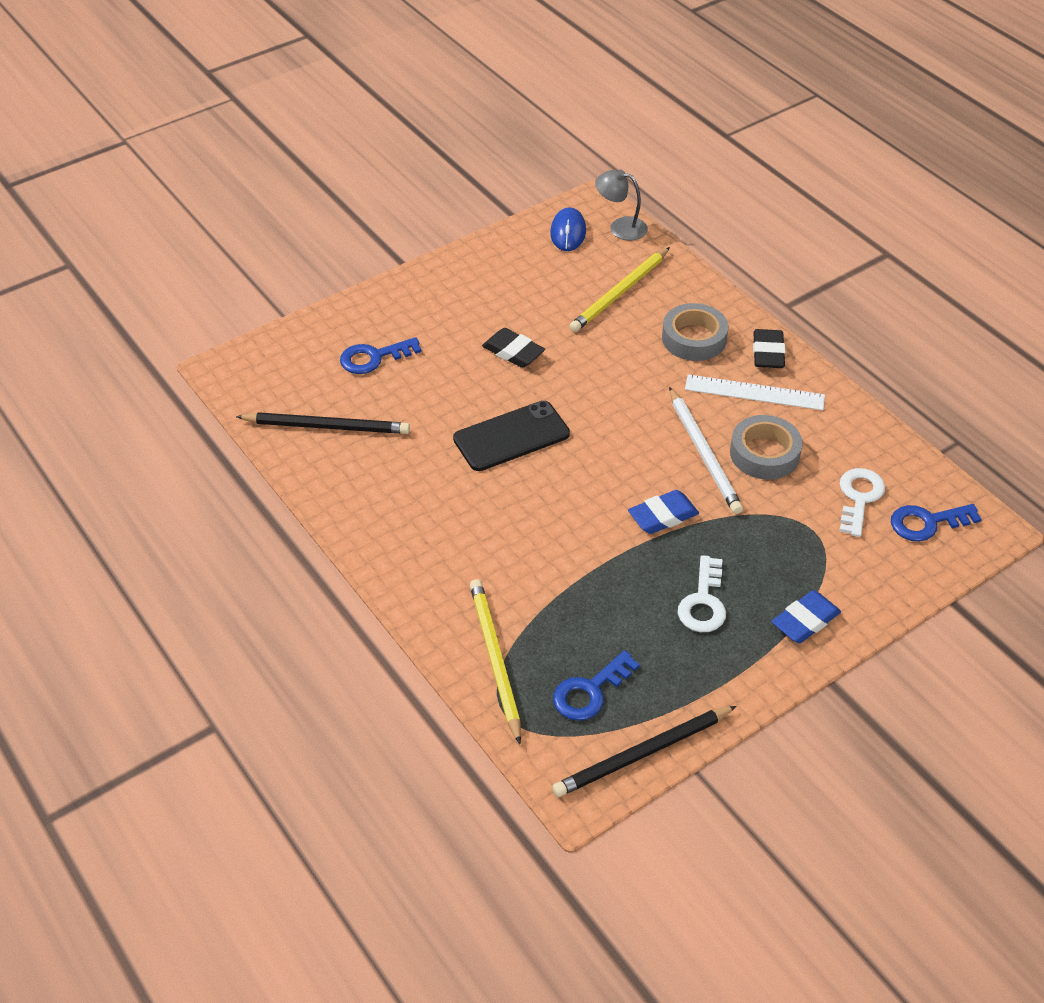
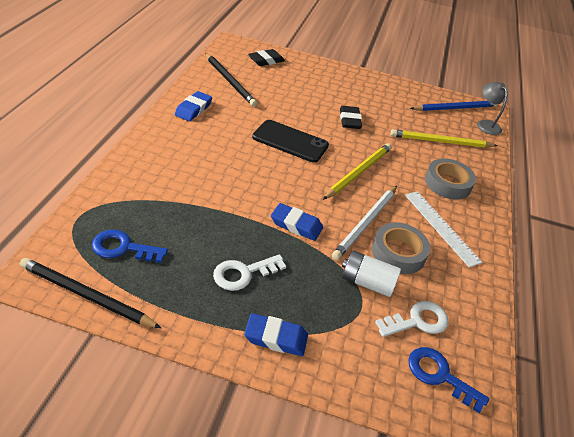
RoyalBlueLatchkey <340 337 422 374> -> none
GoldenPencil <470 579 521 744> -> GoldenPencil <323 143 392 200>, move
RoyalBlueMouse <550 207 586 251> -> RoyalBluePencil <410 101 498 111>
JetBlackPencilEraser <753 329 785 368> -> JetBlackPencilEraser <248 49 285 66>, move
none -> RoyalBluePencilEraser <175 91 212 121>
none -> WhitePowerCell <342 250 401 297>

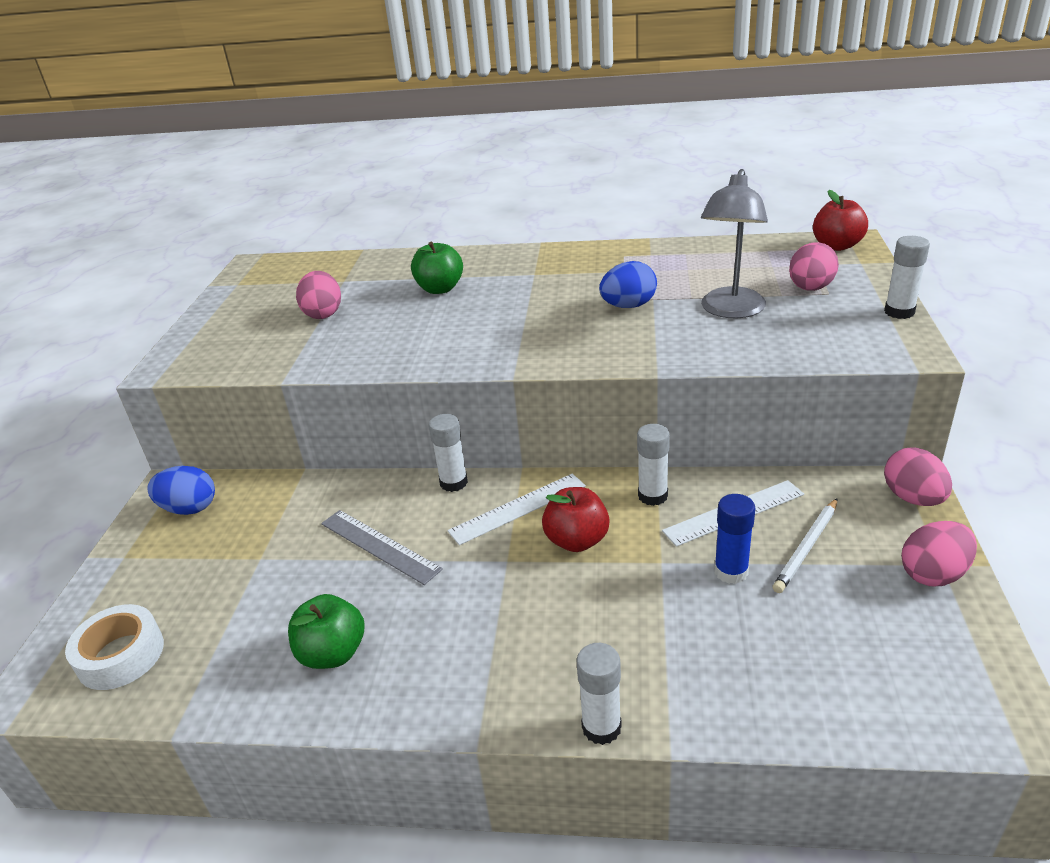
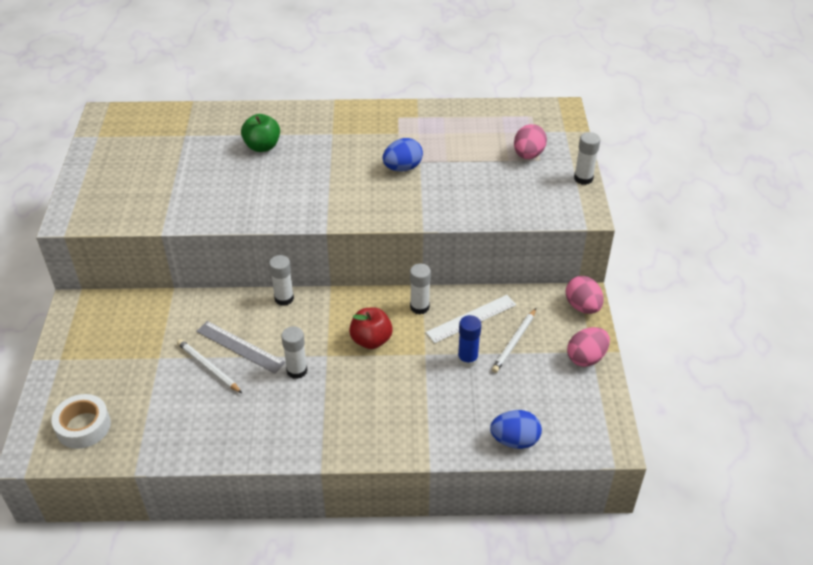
RoyalBlueToyEgg <147 466 215 515> -> RoyalBlueToyEgg <490 410 542 449>, move
GreenApple <288 594 364 669> -> none
PinkToyEgg <296 271 341 319> -> none
WhiteMeasuringStick <448 474 586 545> -> none
WhiteStickOfGlue <577 643 622 745> -> WhiteStickOfGlue <281 326 307 379>, move
GreyLamp <701 169 768 318> -> none
RedApple <813 190 868 251> -> none
none -> WhitePencil <177 339 242 393>

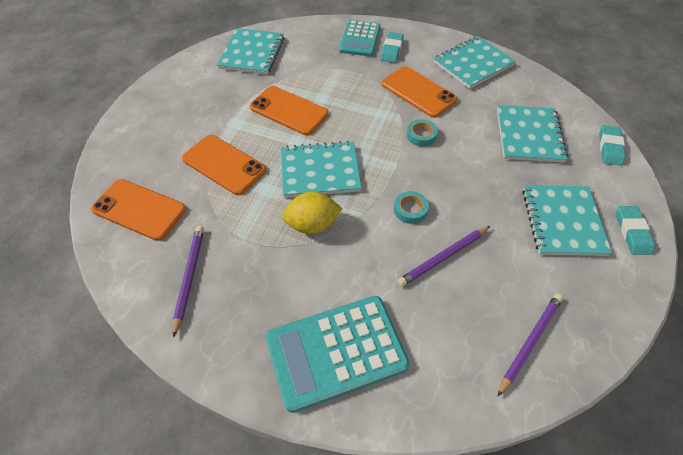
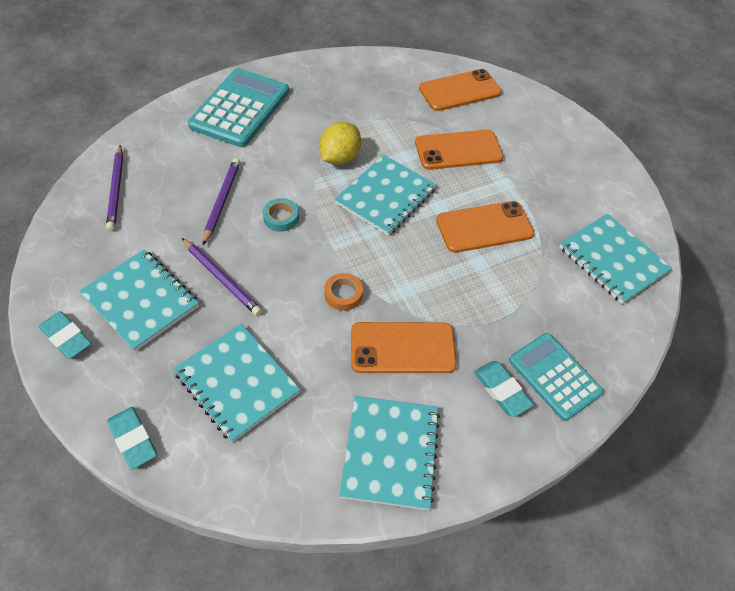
PurplePencil <173 226 204 338> -> PurplePencil <182 238 262 316>, move
AquaStickyTape <407 119 438 147> -> BrightOrangeStickyTape <324 273 363 311>

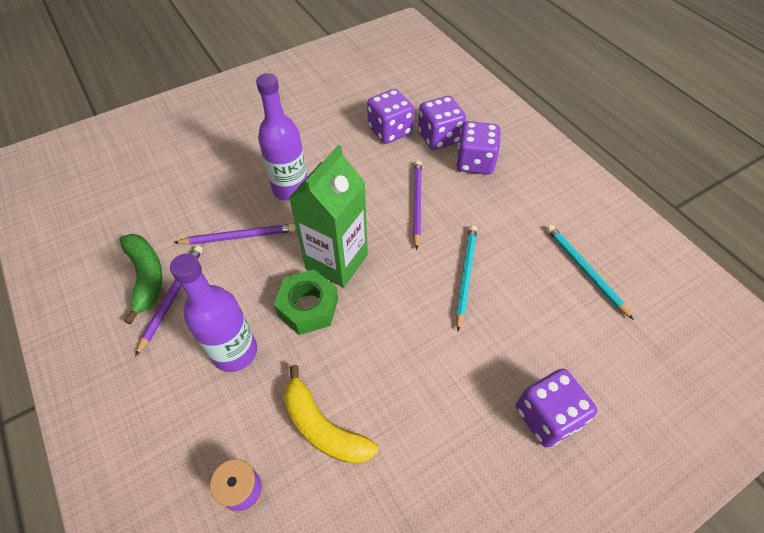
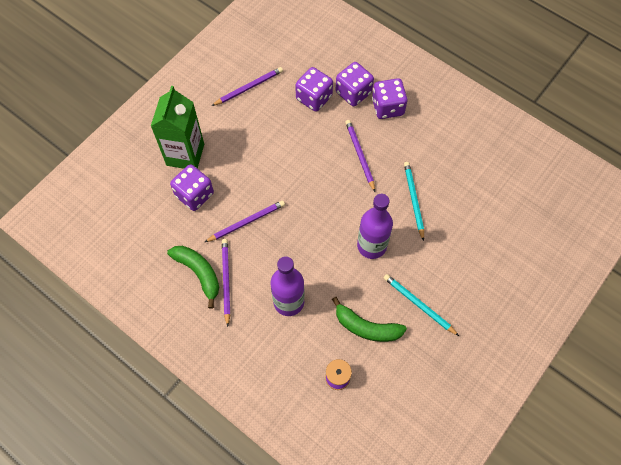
PurpleFlask <256 73 307 201> -> PurpleFlask <357 194 393 259>, move
GreenHexNut <274 269 338 335> -> none
GoldenBananaFruit <284 365 378 464> -> GreenBananaFruit <332 297 407 342>
GreenCarton <289 145 368 288> -> GreenCarton <151 86 204 169>, move
PurpleDice <516 369 597 447> -> PurpleDice <170 164 214 211>, move
AquaPencil <546 225 634 320> -> AquaPencil <384 274 459 336>, move
none -> PurplePencil <212 67 283 106>

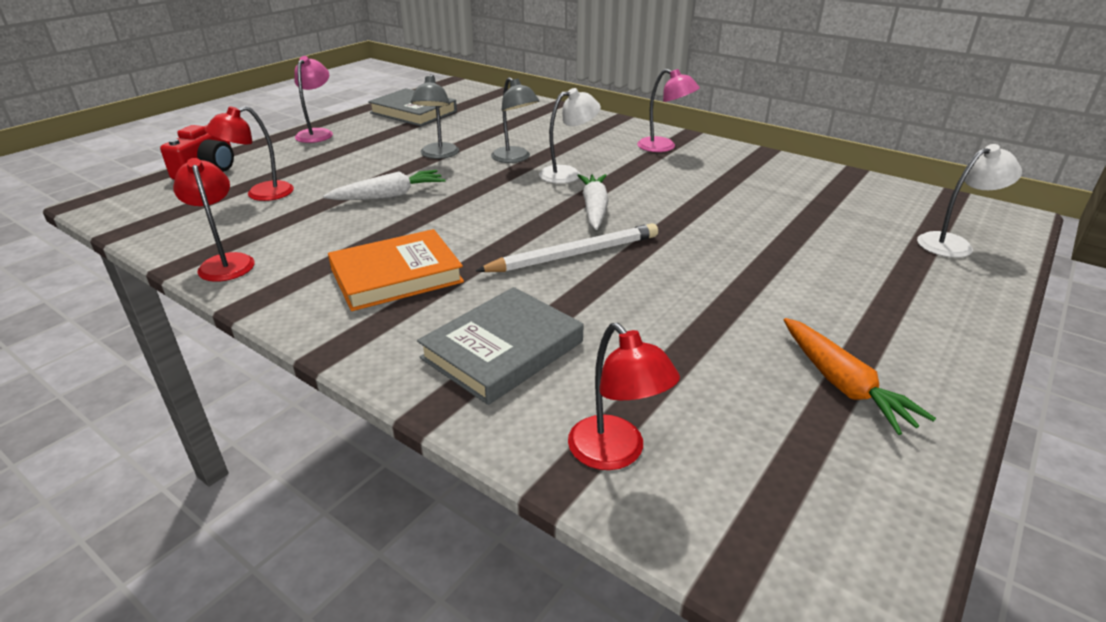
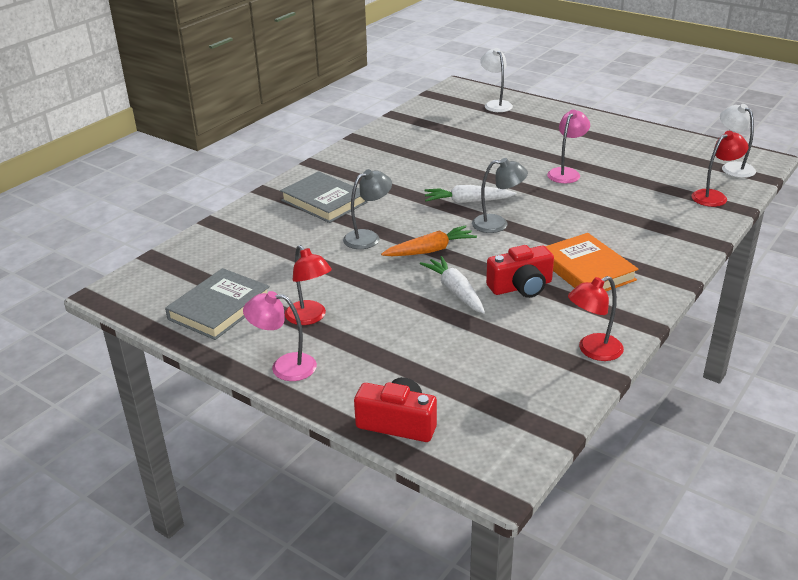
RedLamp <205 106 294 201> -> RedLamp <285 245 332 325>, move
GreyLamp <411 74 459 159> -> GreyLamp <472 158 528 233>, move
GreyBook <417 287 583 405> -> GreyBook <280 171 368 223>, move
WhitePencil <476 223 658 272> -> none
WhiteLamp <539 88 601 184> -> WhiteLamp <720 104 756 178>, move
PinkLamp <637 69 700 152> -> PinkLamp <547 109 590 183>, move
BrightOrangeToyCarrot <784 318 936 435> -> BrightOrangeToyCarrot <381 225 477 256>, move
none -> RedCompactCamera <486 245 554 298>

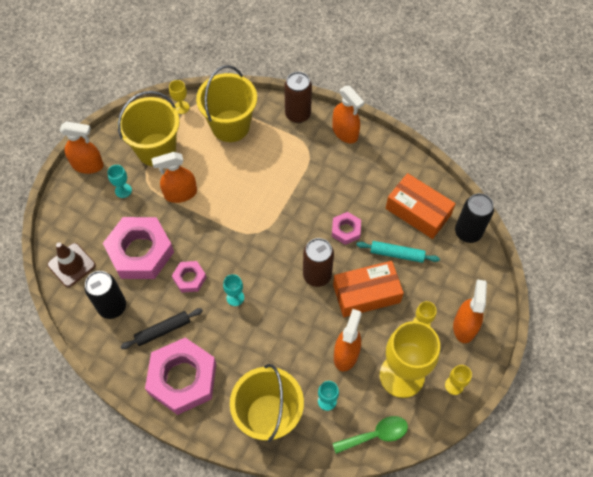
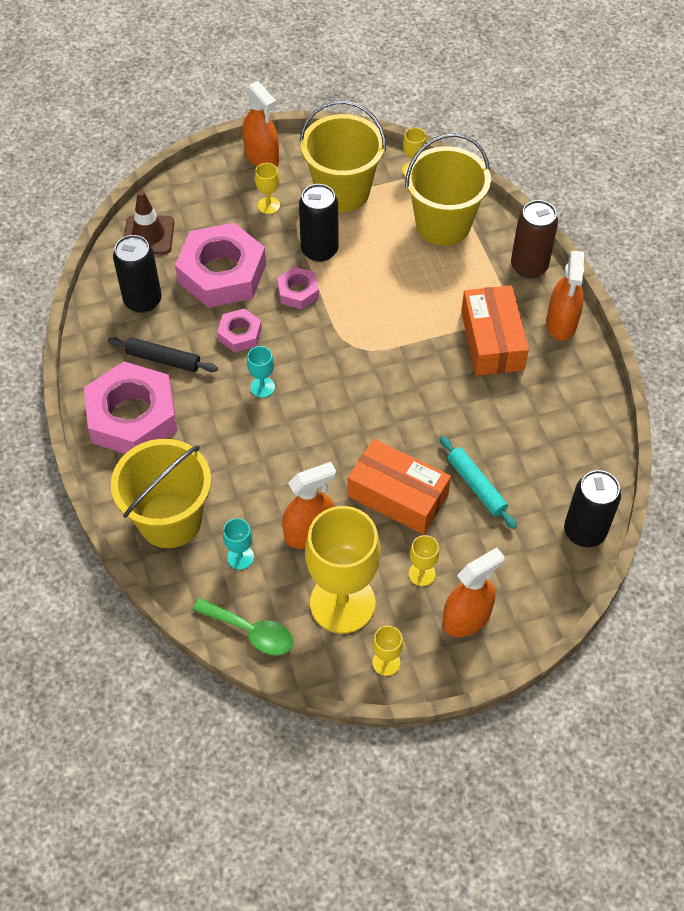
AquaWineGlass <107 165 132 198> -> GoldenWineGlass <255 163 280 214>
BrightOrangeSprayBottle <152 152 197 203> -> JetBlackSodaCan <299 184 338 262>
BrownSodaCan <303 238 334 287> -> none
PinkHexNut <332 212 361 245> -> PinkHexNut <277 267 319 309>, move
BrightOrangeParcel <386 173 456 239> -> BrightOrangeParcel <461 285 529 376>, move

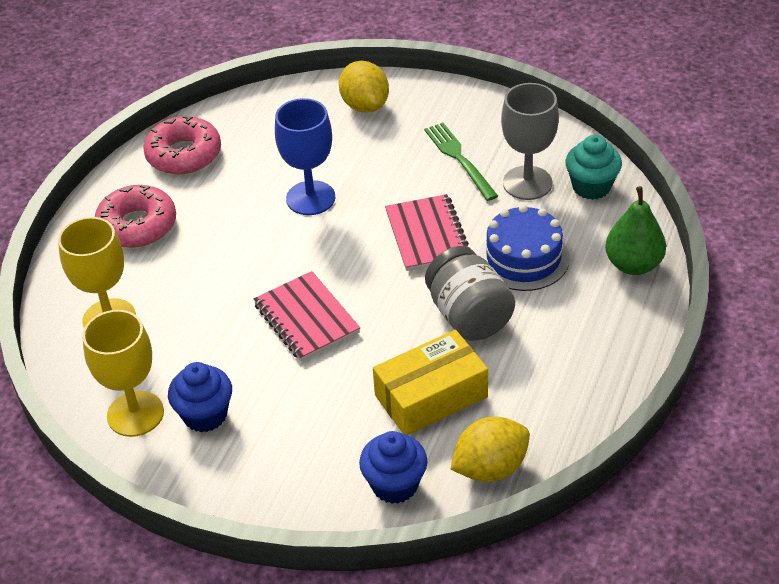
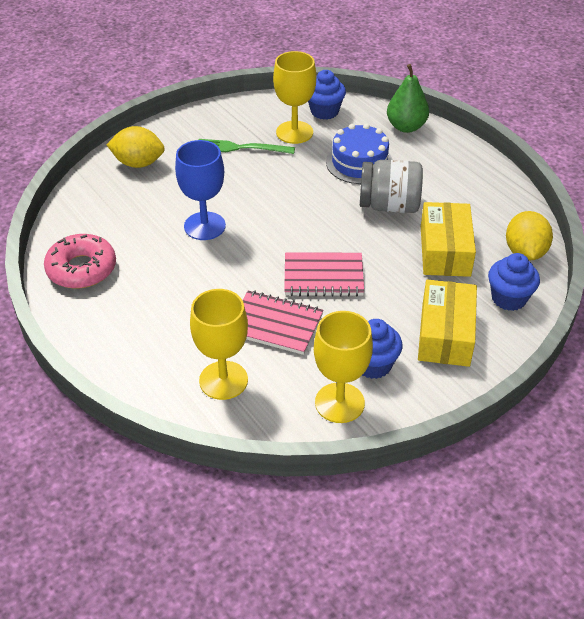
PinkDoughnut <95 184 176 248> -> none
PinkExerciseBook <385 194 470 271> -> PinkExerciseBook <243 291 323 355>, move
GreyWineGlass <501 83 559 200> -> GoldenWineGlass <273 51 316 144>
AquaCupcake <565 135 622 200> -> RoyalBlueCupcake <308 70 346 120>
none -> GoldenParcel <418 279 477 367>

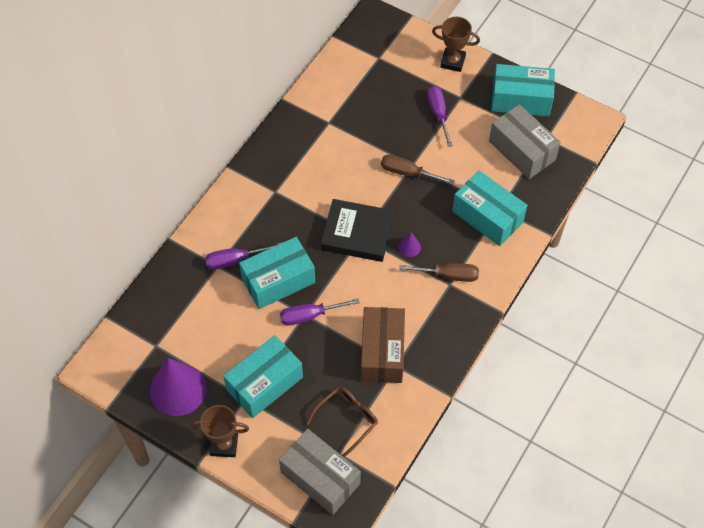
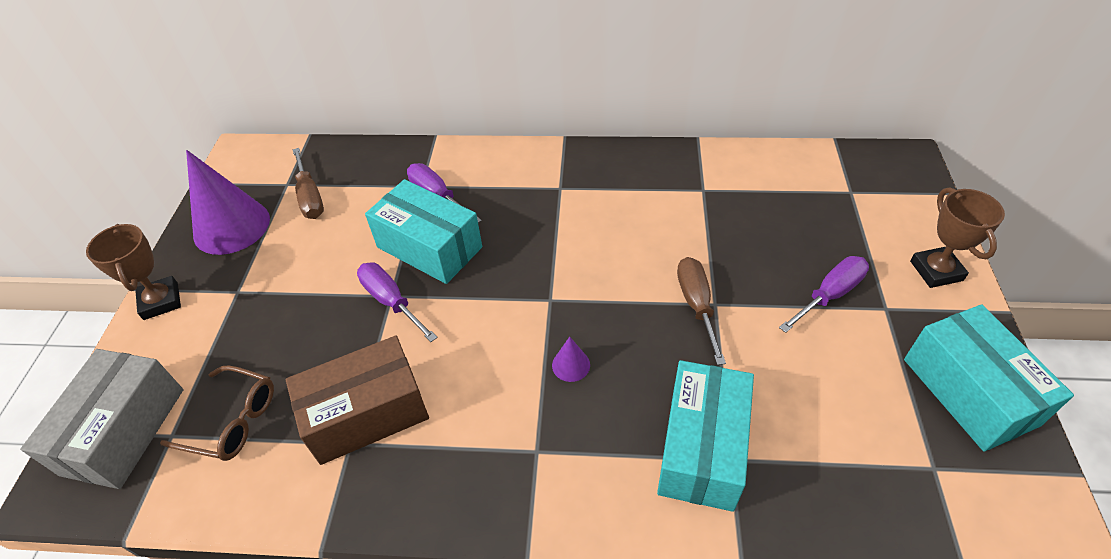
AquaParcel <223 335 303 418> -> none
JetBlackBook <321 199 394 262> -> none
BrownScrewdriver <399 263 479 282> -> BrownScrewdriver <293 148 324 219>, move
GreyParcel <489 104 561 179> -> none

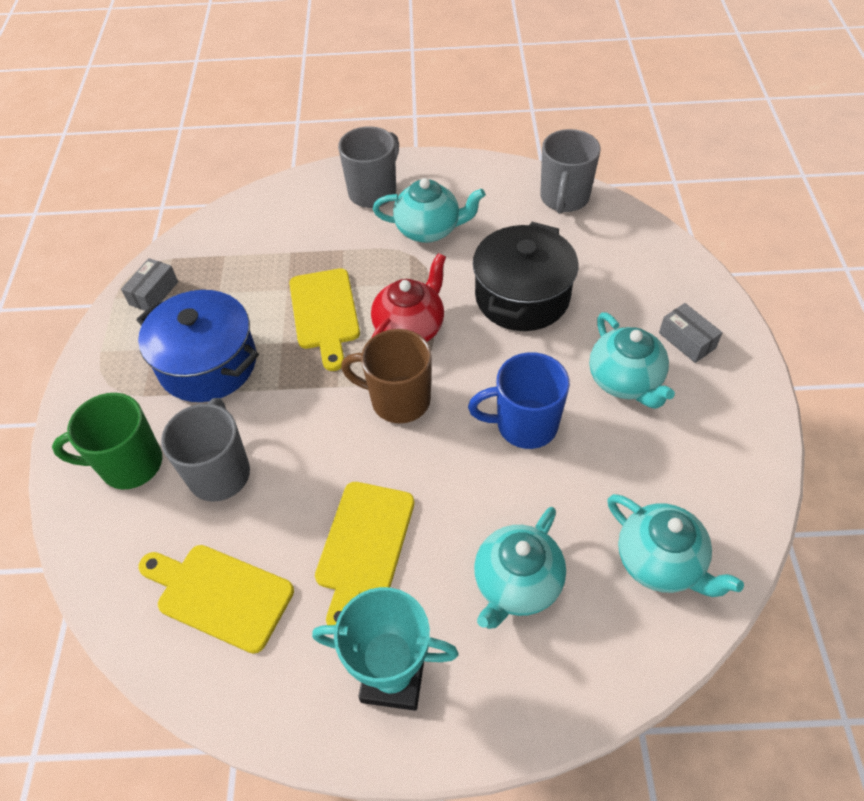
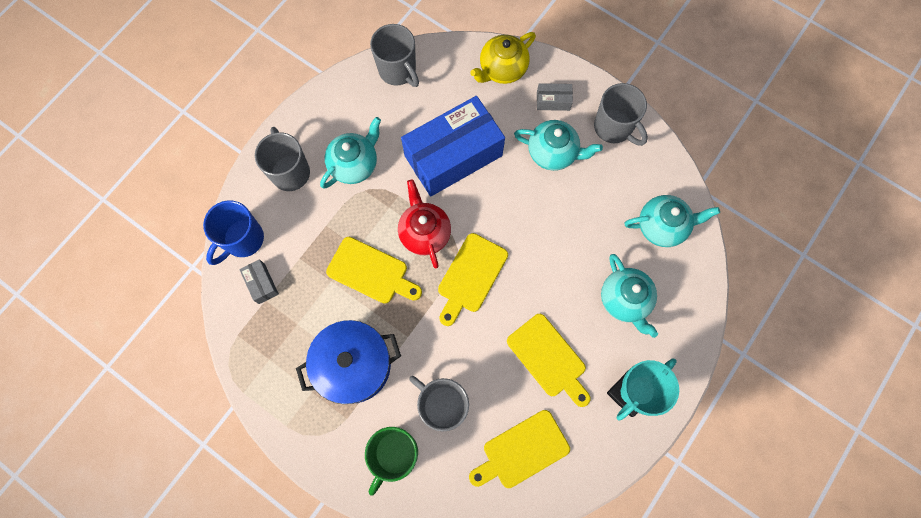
GreyParcel <121 258 178 311> -> GreyParcel <239 259 279 304>, move
BrownCoffeeMug <341 329 432 423> -> GoldenBreadBoard <438 233 508 326>
RoyalBlueCoffeeMug <468 352 570 449> -> RoyalBlueCoffeeMug <203 200 264 265>, move
JetBlackStockpot <473 222 578 331> -> RoyalBlueParcel <401 96 505 196>
none -> GoldenTeapot <470 32 536 84>
none -> GreyCoffeeMug <594 83 648 146>

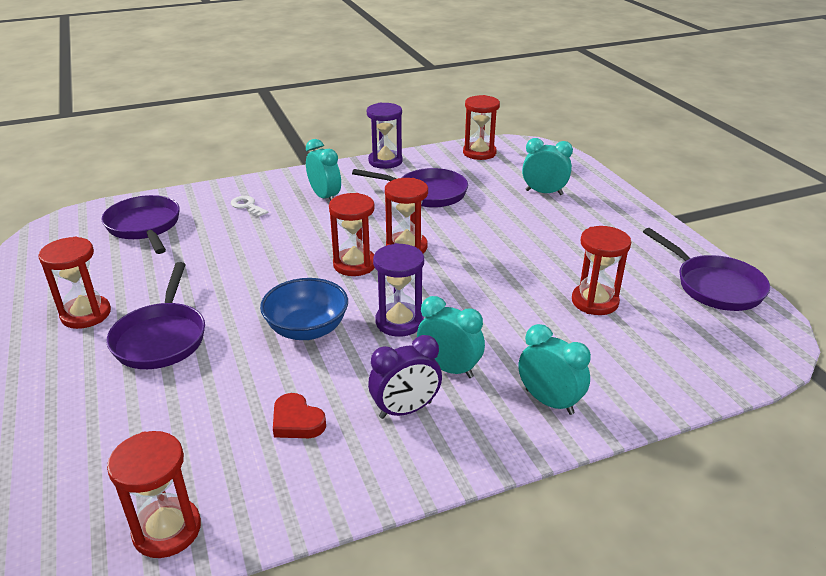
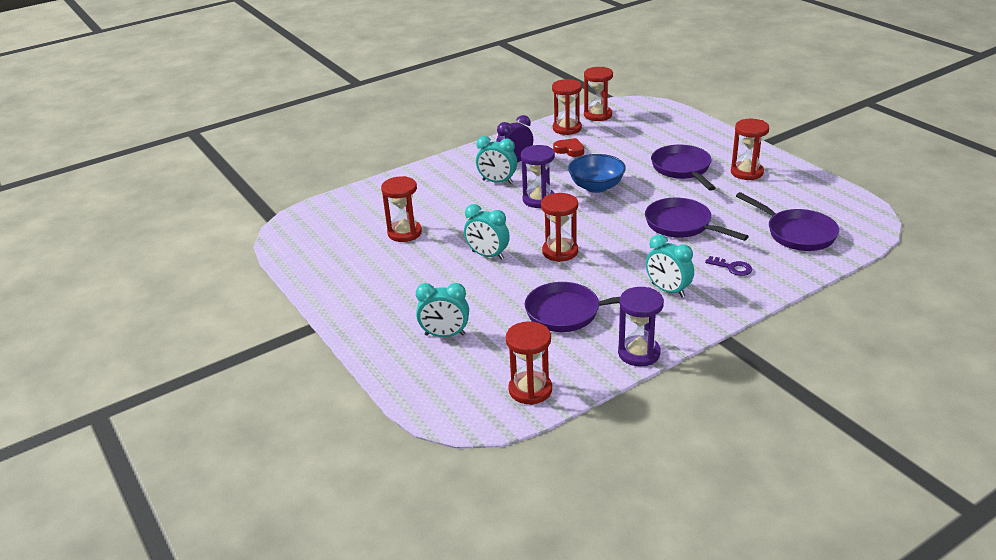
WhiteLatchkey <231 196 268 217> -> PurpleLatchkey <705 256 752 276>
RedSandTimer <329 193 375 276> -> RedSandTimer <552 79 582 135>, move
AquaClock <518 324 591 415> -> AquaClock <464 204 510 260>, move
PurpleFryingPan <643 228 770 311> -> PurpleFryingPan <645 197 749 241>, move

